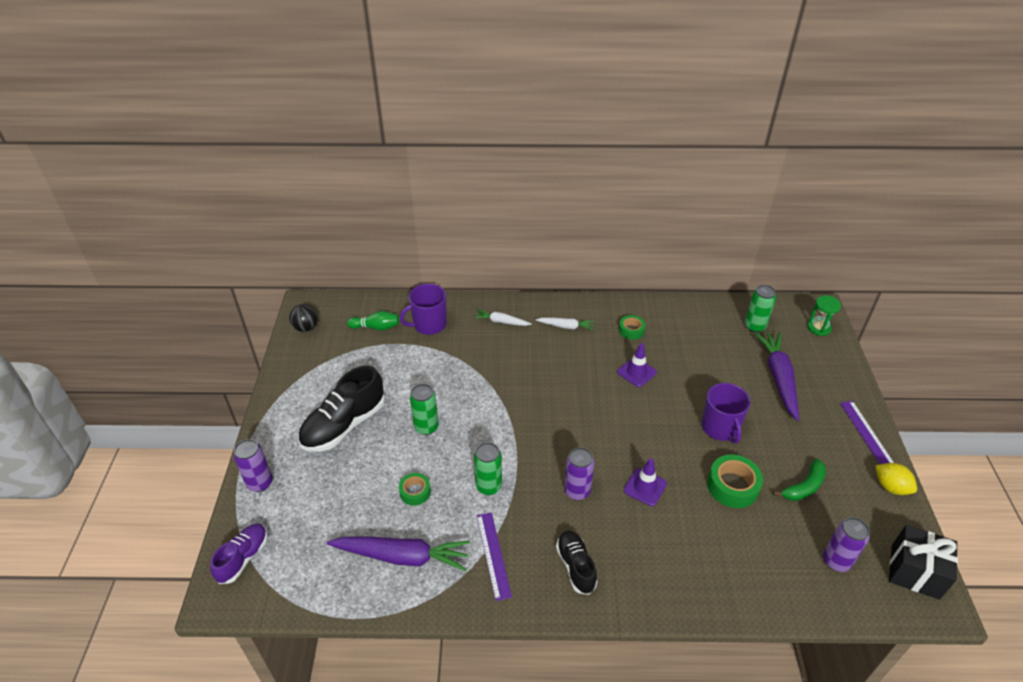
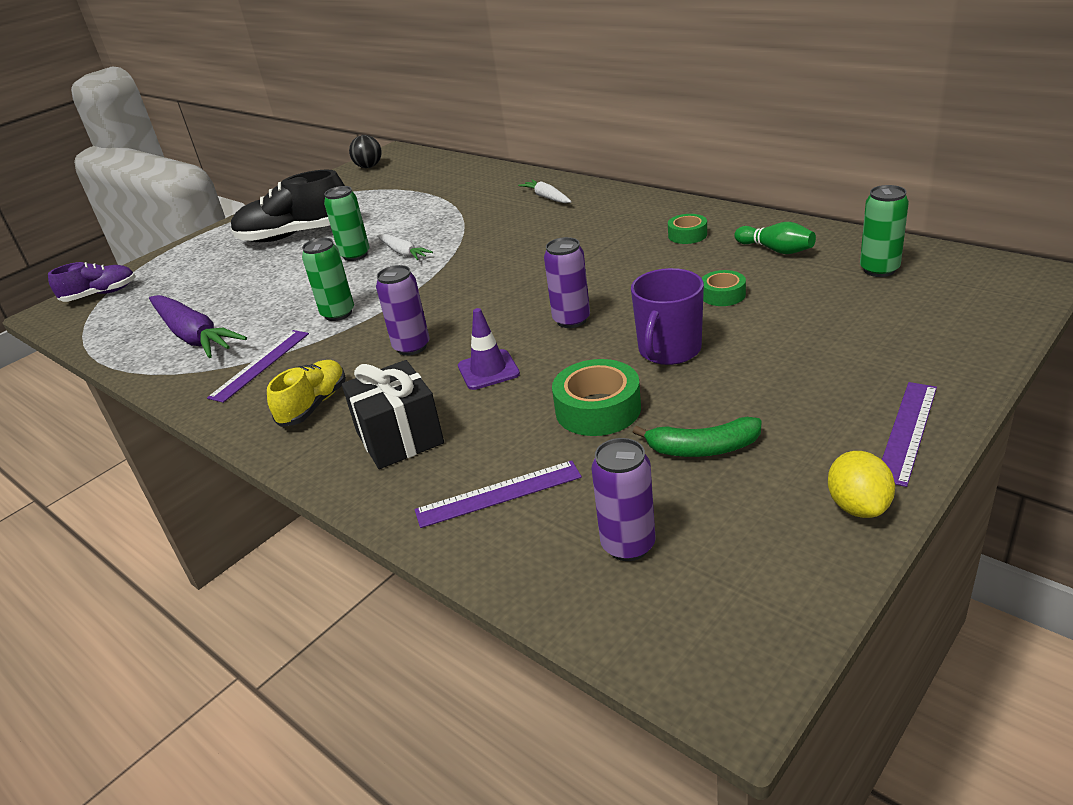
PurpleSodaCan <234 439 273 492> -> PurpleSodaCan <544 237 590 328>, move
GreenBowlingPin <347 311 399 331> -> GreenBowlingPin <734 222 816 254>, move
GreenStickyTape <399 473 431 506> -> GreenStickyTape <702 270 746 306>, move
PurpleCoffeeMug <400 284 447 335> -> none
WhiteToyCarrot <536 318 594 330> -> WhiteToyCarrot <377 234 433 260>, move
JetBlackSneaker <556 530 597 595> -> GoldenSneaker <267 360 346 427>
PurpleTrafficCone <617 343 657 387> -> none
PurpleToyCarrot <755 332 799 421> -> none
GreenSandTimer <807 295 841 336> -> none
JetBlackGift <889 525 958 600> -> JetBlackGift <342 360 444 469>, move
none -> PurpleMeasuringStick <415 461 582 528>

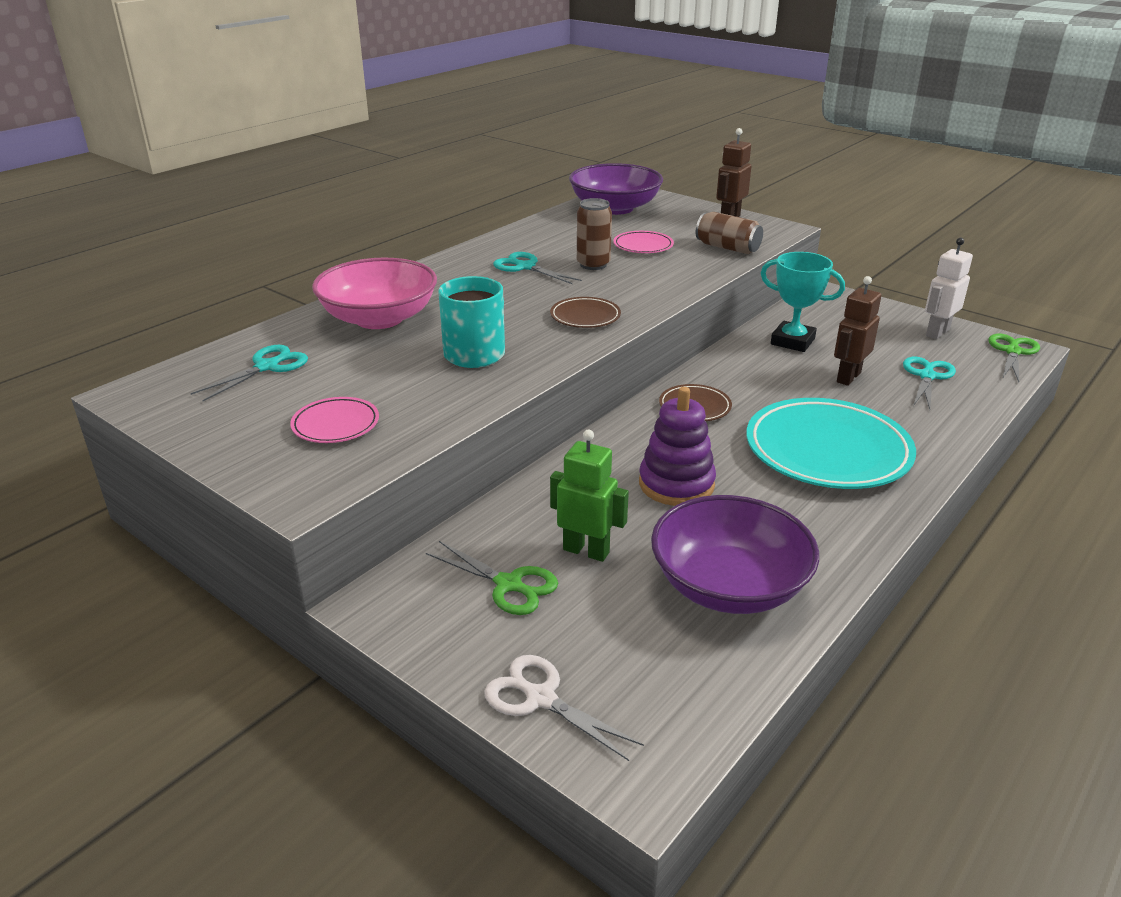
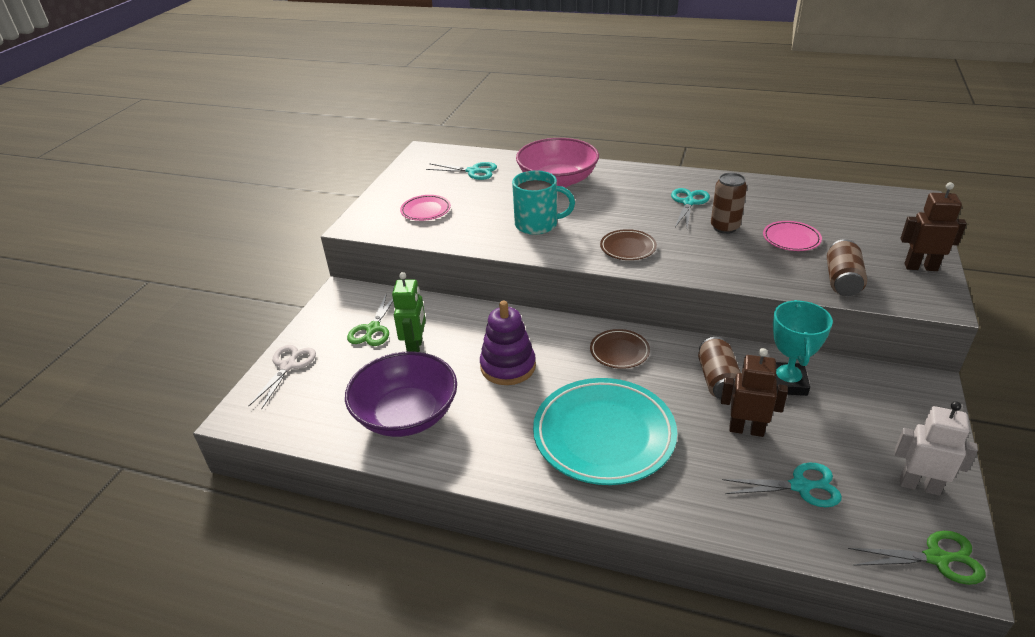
PurpleBowl <569 163 663 215> -> none
none -> BrownSodaCan <698 337 741 400>

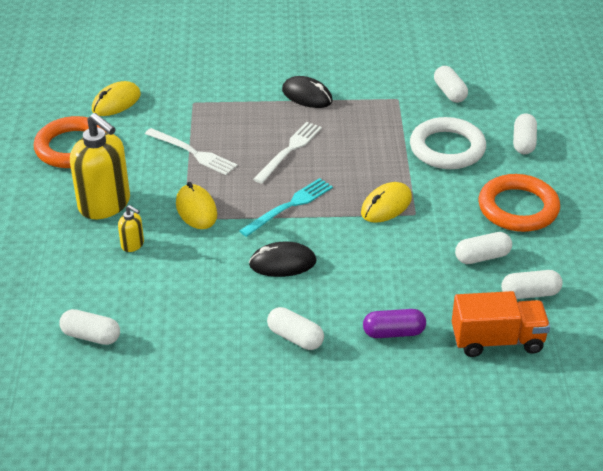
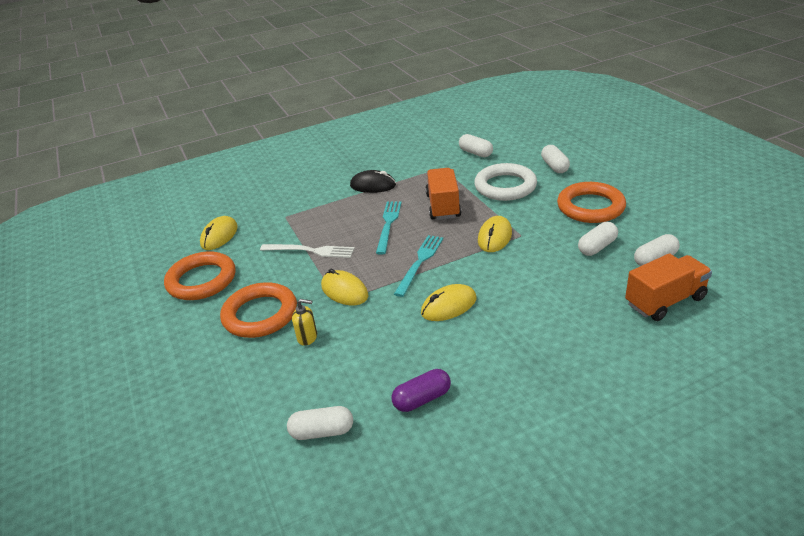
GoldenPumpBottle <70 113 130 219> -> BrightOrangeHoop <220 282 297 338>
JetBlackMouse <249 242 317 277> -> GoldenMouse <421 284 476 321>
WhiteFork <253 122 322 183> -> AquaFork <376 201 402 255>
WhiteCapsule <267 307 324 350> -> none
PurpleCapsule <363 309 426 338> -> PurpleCapsule <392 369 451 412>, move
none -> BrightOrangeToyTruck <425 168 461 220>

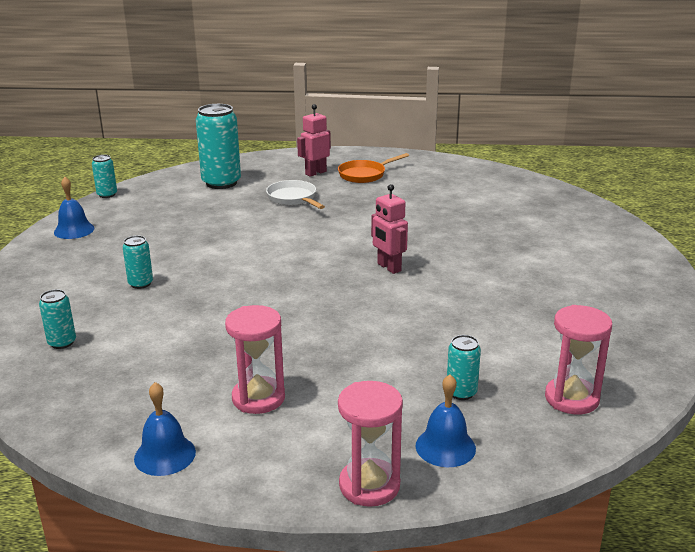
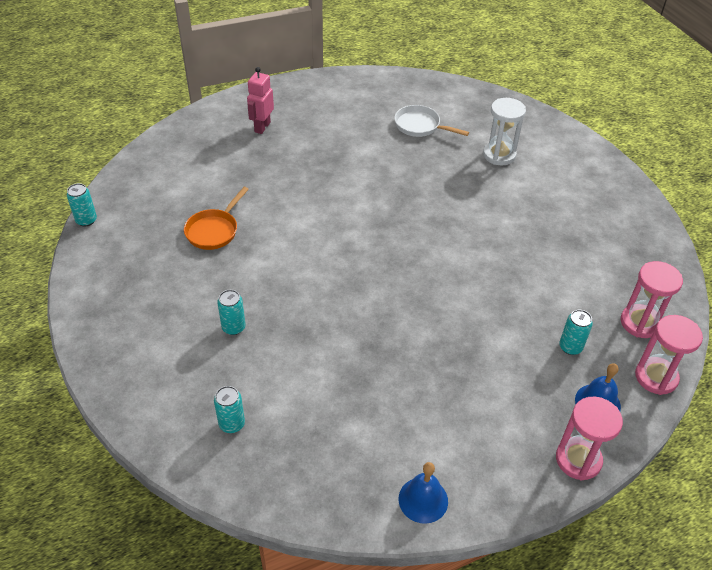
RoyalBlueSchoolBell <54 177 95 239> -> none
AquaSodaCan <196 104 241 189> -> none
PinkSandTimer <225 305 285 414> -> PinkSandTimer <635 315 703 395>, move
WhiteFryingPan <266 180 325 209> -> WhiteFryingPan <394 105 469 137>, move
BrightOrangeFryingPan <338 153 409 183> -> BrightOrangeFryingPan <184 187 249 250>, move
PinkToyRobot <371 184 408 274> -> none
none -> WhiteSandTimer <483 98 526 165>

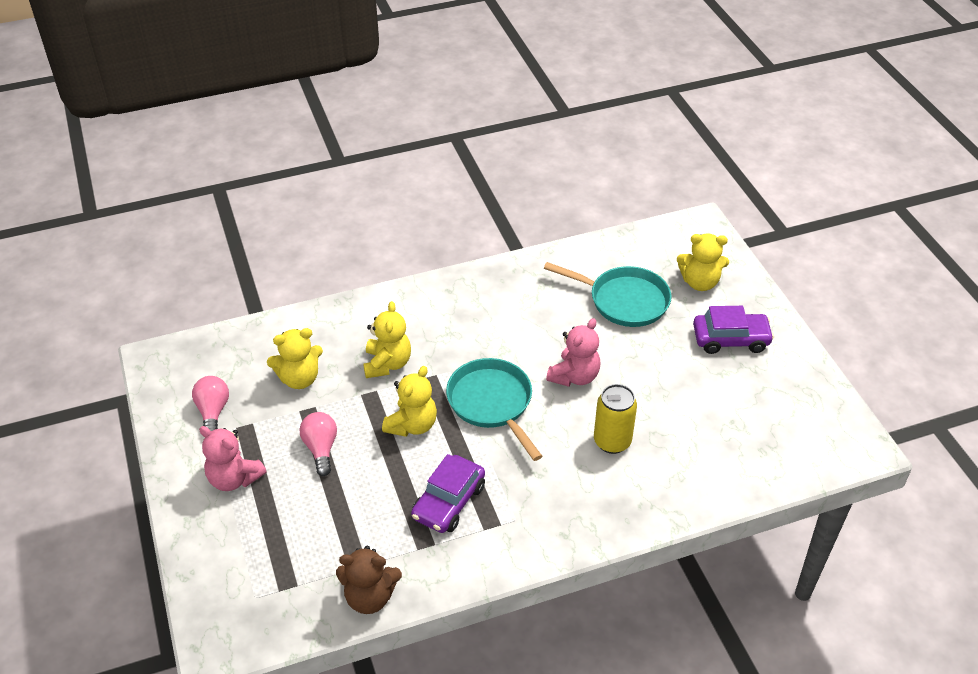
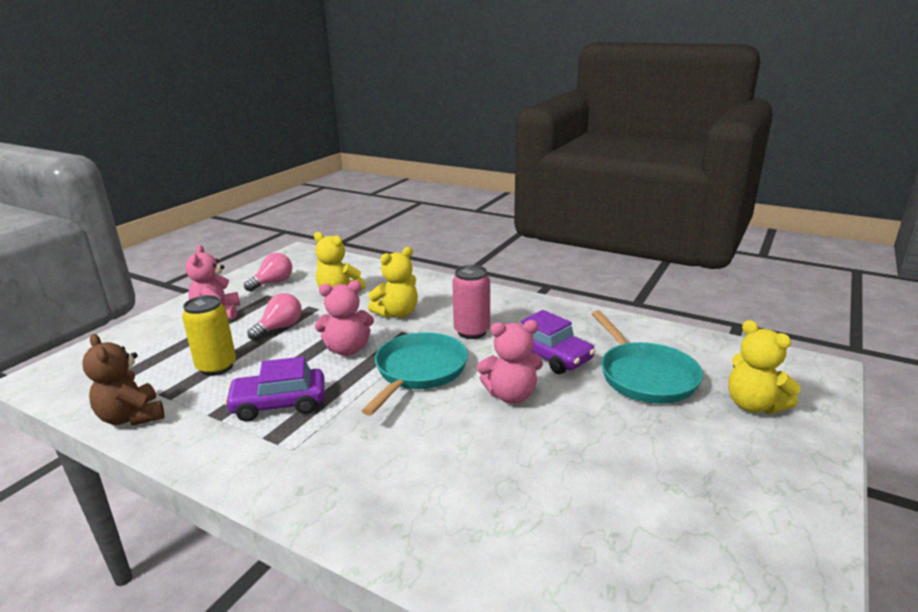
GoldenStuffedBear <382 366 437 437> -> PinkStuffedBear <315 281 374 356>
GoldenSodaCan <594 384 637 454> -> GoldenSodaCan <182 295 236 376>, move
PurpleToyCar <693 306 774 354> -> PurpleToyCar <521 310 596 374>, move
none -> PinkSodaCan <452 265 490 339>

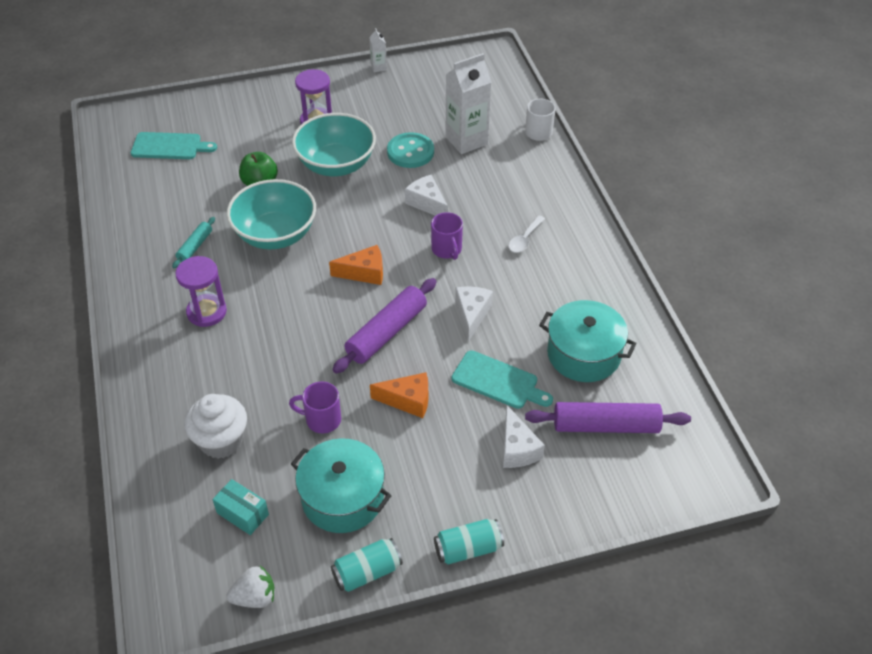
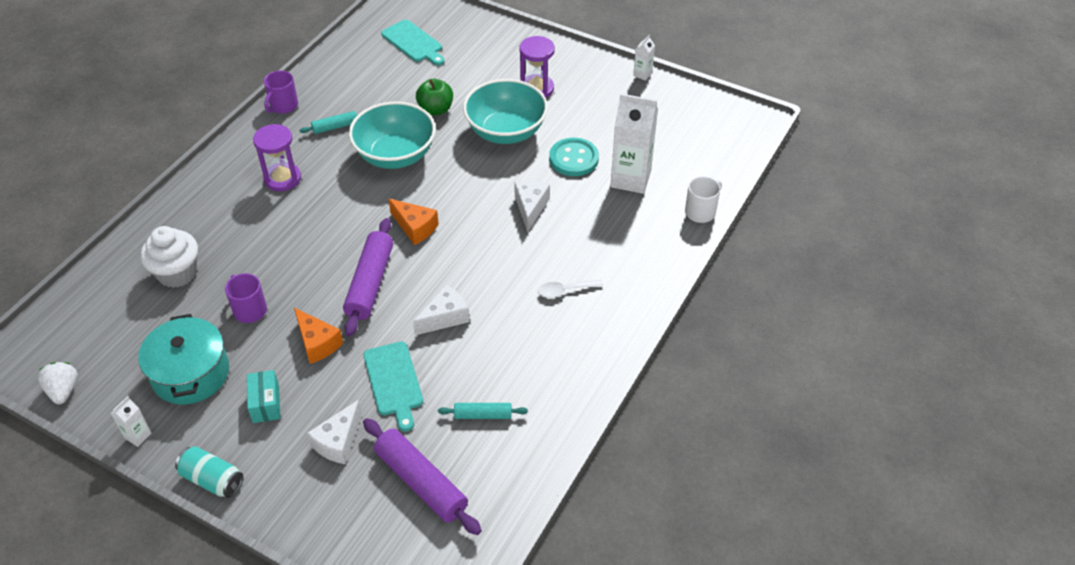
AquaParcel <213 479 269 535> -> AquaParcel <247 370 280 423>, move
WhiteBerry <227 566 274 608> -> WhiteBerry <38 362 78 404>, 135 degrees counterclockwise
AquaSodaCan <331 538 403 592> -> WhiteCarton <111 396 152 447>
PurplePastryRoller <332 278 437 374> -> PurplePastryRoller <343 218 393 336>, 75 degrees counterclockwise
PurpleCoffeeMug <431 212 463 260> -> PurpleCoffeeMug <264 71 298 114>, move
AquaStockpot <539 300 637 382> -> AquaPastryRoller <438 403 528 419>

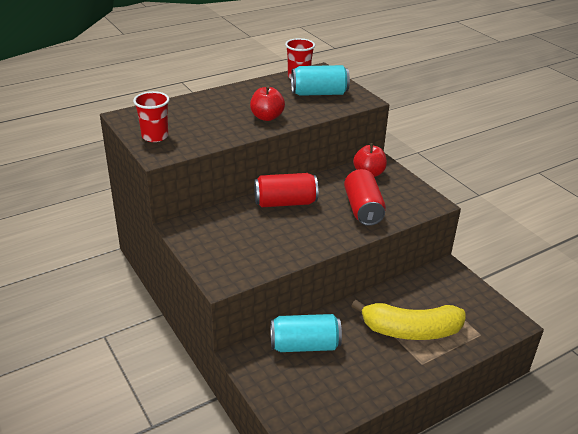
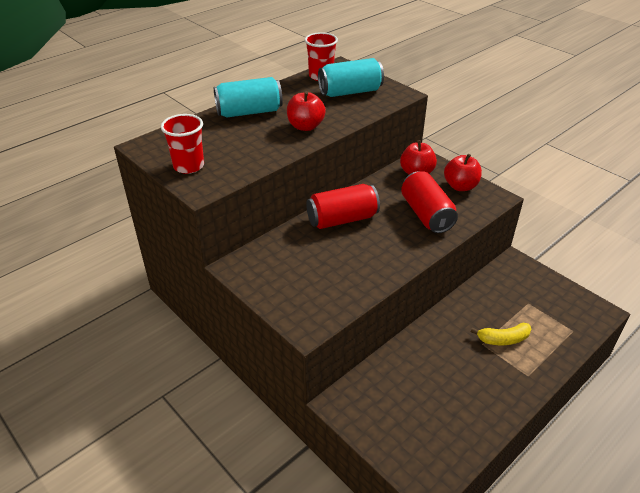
AquaSodaCan <271 314 342 352> -> AquaSodaCan <214 77 283 117>, move
GoldenBananaFruit <352 300 465 340> -> GoldenBananaFruit <471 323 532 345>, x0.51
none -> RedApple <444 154 482 191>

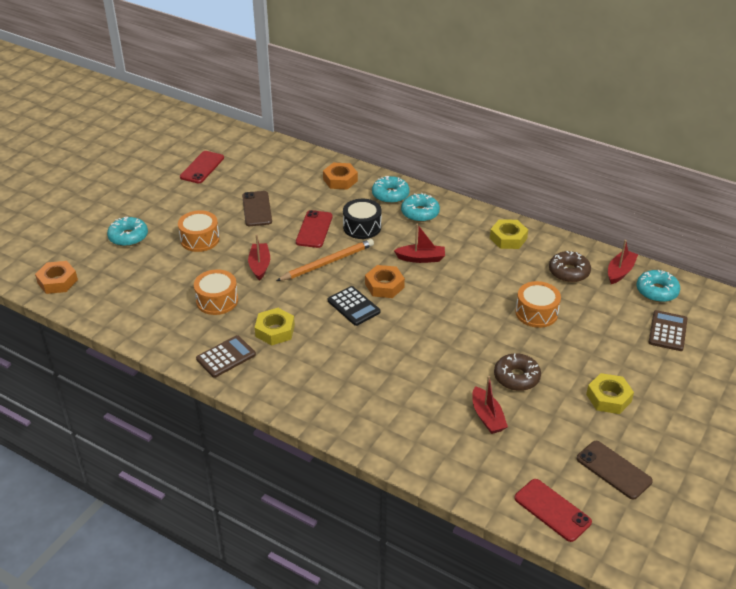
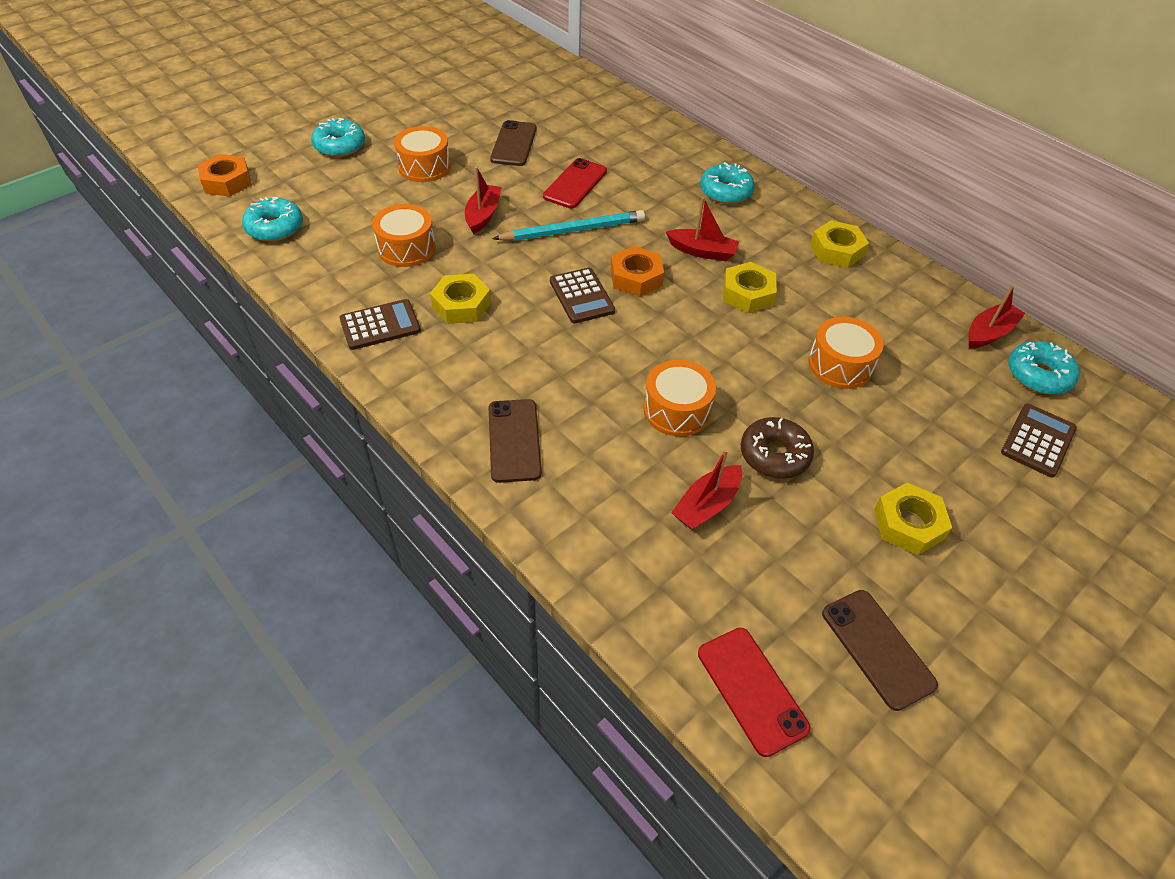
RedMobilePhone <180 151 224 183> -> none
BrightOrangePencil <276 239 374 281> -> AquaPencil <492 210 645 241>
BrightOrangeHexNut <323 163 358 190> -> none
JetBlackPocketCalculator <328 286 381 326> -> BrownPocketCalculator <550 268 615 324>
JetBlackToyDrum <343 199 382 239> -> none
AquaDoughnut <372 176 410 204> -> AquaDoughnut <242 197 303 242>, move
RedSailboat <472 376 508 434> -> RedSailboat <671 449 742 530>, 45 degrees clockwise
BrownDoughnut <549 251 591 283> -> none
none -> BrownMobilePhone <488 399 542 483>
none -> BrightOrangeToyDrum <644 360 716 436>
none -> GoldenHexNut <723 262 777 313>

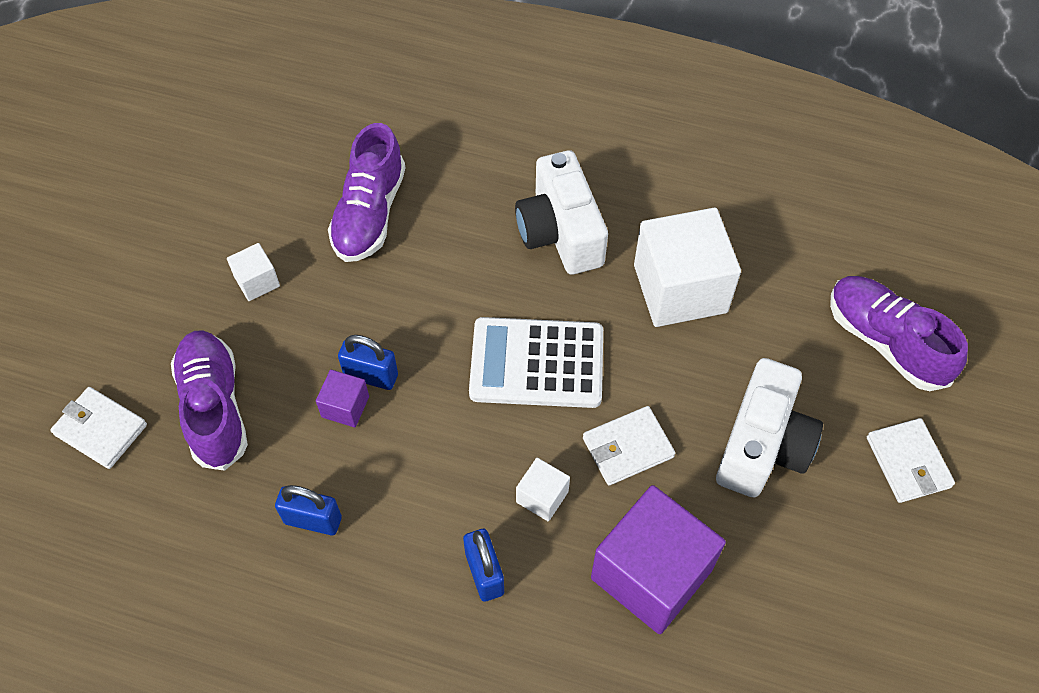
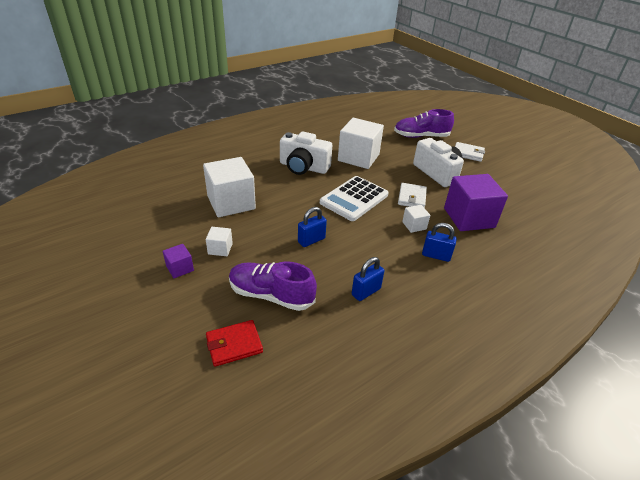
WhiteCardWallet <50 387 147 469> -> RedCardWallet <206 320 263 367>
PurpleSolidCube <316 370 369 427> -> PurpleSolidCube <163 244 194 278>, move
PurpleSneaker <328 123 406 262> -> WhiteSolidCube <203 157 256 217>

